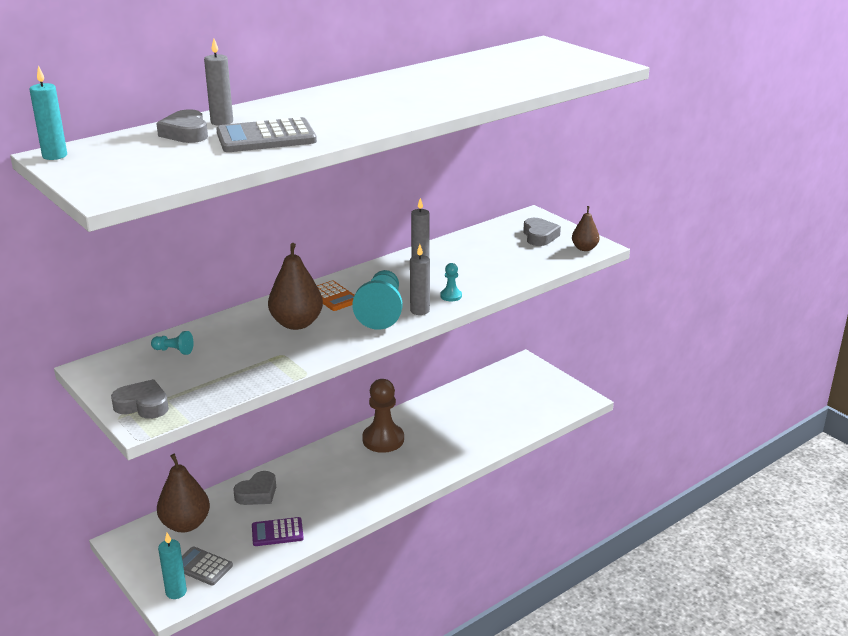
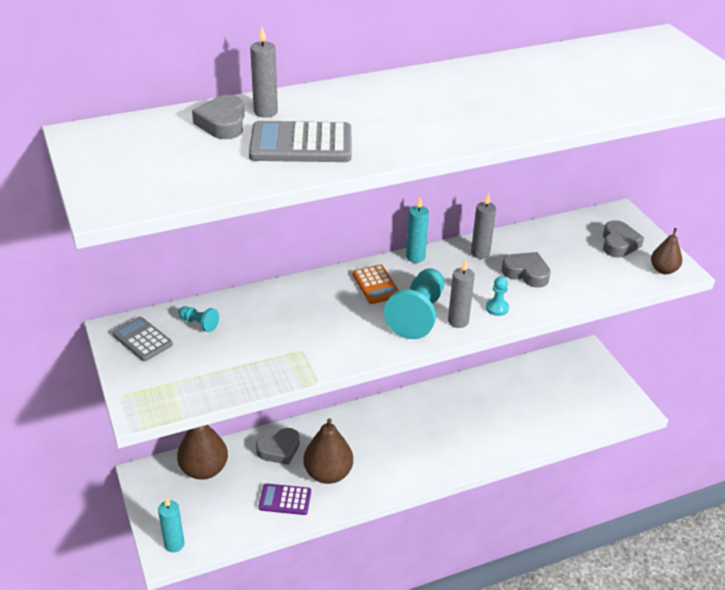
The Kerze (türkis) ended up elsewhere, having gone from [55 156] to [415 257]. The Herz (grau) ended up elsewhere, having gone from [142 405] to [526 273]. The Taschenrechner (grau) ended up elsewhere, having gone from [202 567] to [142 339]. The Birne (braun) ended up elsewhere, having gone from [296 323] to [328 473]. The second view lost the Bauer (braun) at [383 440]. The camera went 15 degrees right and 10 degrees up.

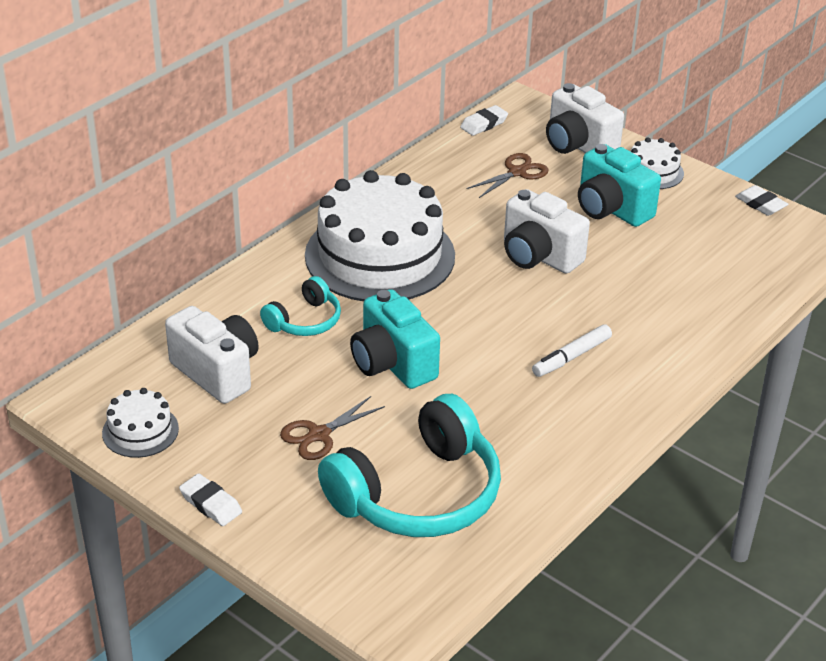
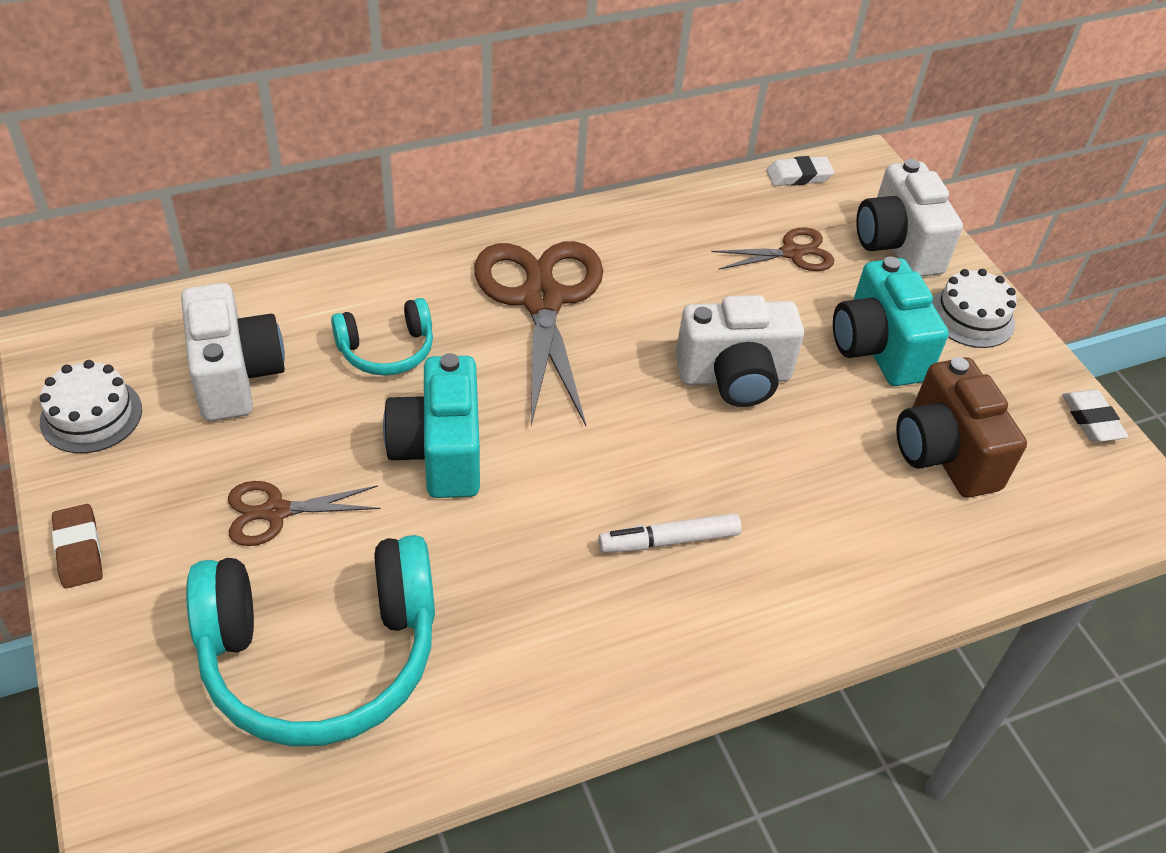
What was the Radiergummi (weiß) at [211 504] turned into the Radiergummi (braun) at [79 550]. Where the Kuchen (weiß) stood at [380 255], the Schere (braun) came to stand at [541 299]. The Kamera (weiß) at [539 256] ended up facing another way, 75 degrees counterclockwise from before. The second view gained the Kamera (braun) at [944 454]. The camera went 25 degrees right and 10 degrees up.

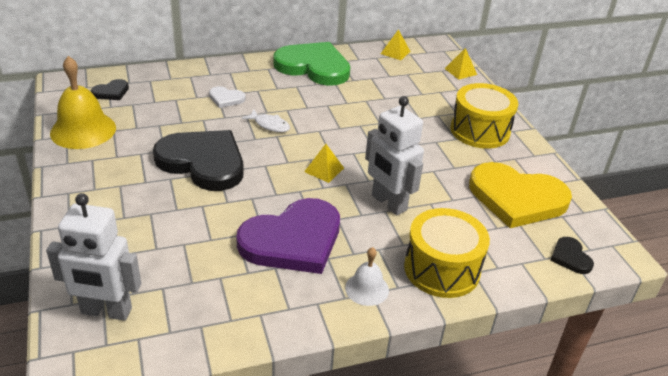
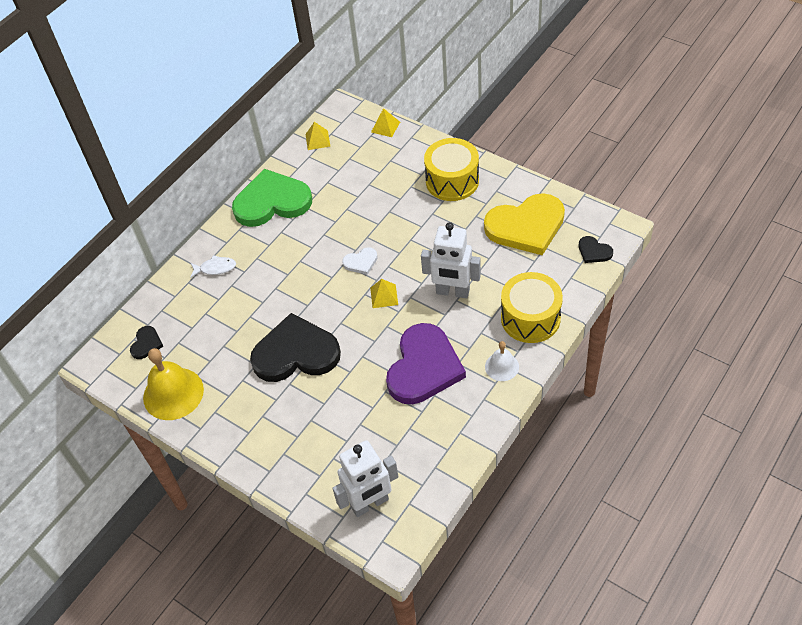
The Herz (weiß) ended up elsewhere, having gone from [226 98] to [361 262]. The Fisch (weiß) ended up elsewhere, having gone from [269 125] to [215 268]. The camera went 30 degrees left and 15 degrees up.

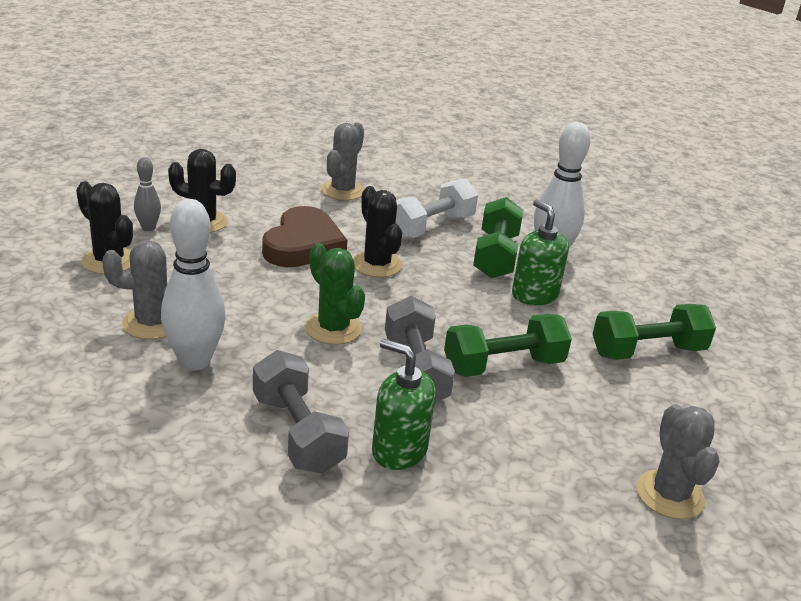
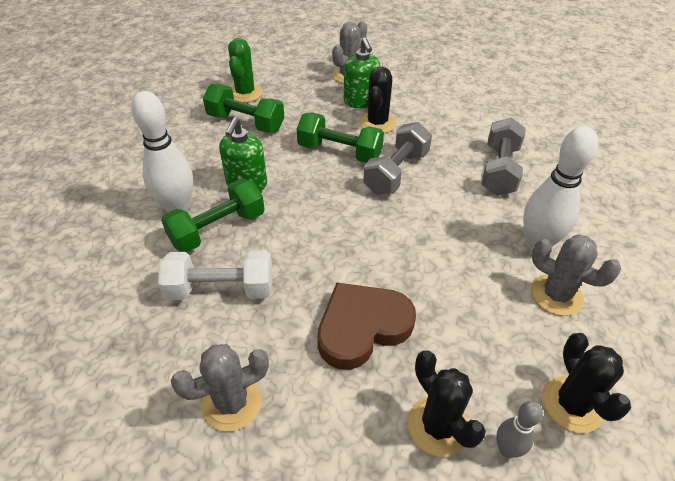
The Kaktus (grün) ended up elsewhere, having gone from [333 329] to [245 93]. The Kaktus (schwarz) ended up elsewhere, having gone from [376 264] to [377 123]. The Seifenspender (grün) ended up elsewhere, having gone from [399 450] to [360 101]. The camera went 135 degrees left and 15 degrees up.

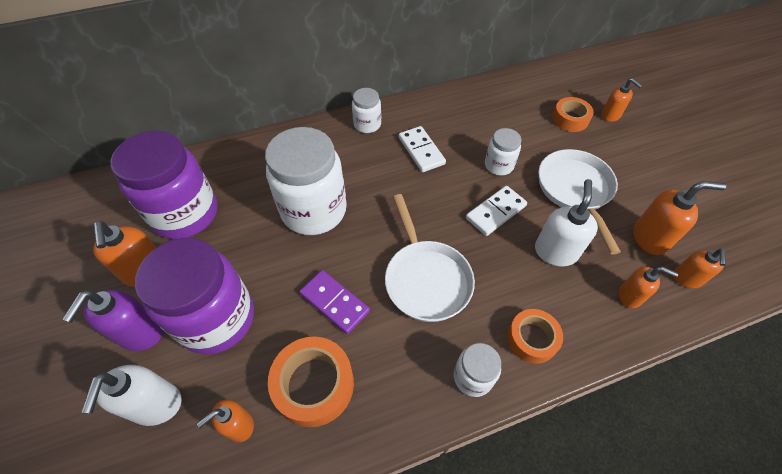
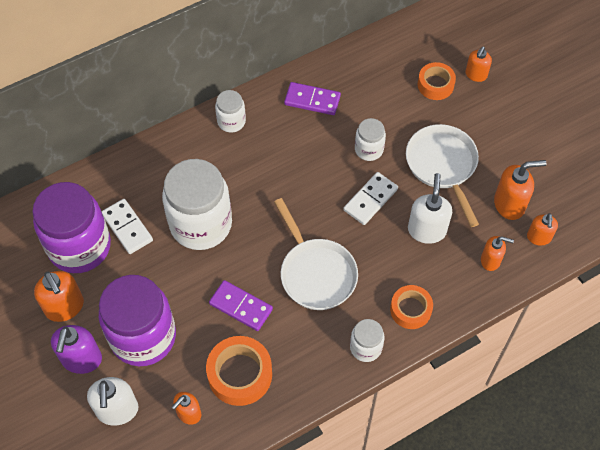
The Dominostein (weiß) ended up elsewhere, having gone from [421 151] to [127 227]. The Seifenspender (orange) at [610 116] ended up facing another way, 75 degrees clockwise from before. The second view gained the Dominostein (lila) at [312 100]. The camera went 10 degrees left and 5 degrees up.

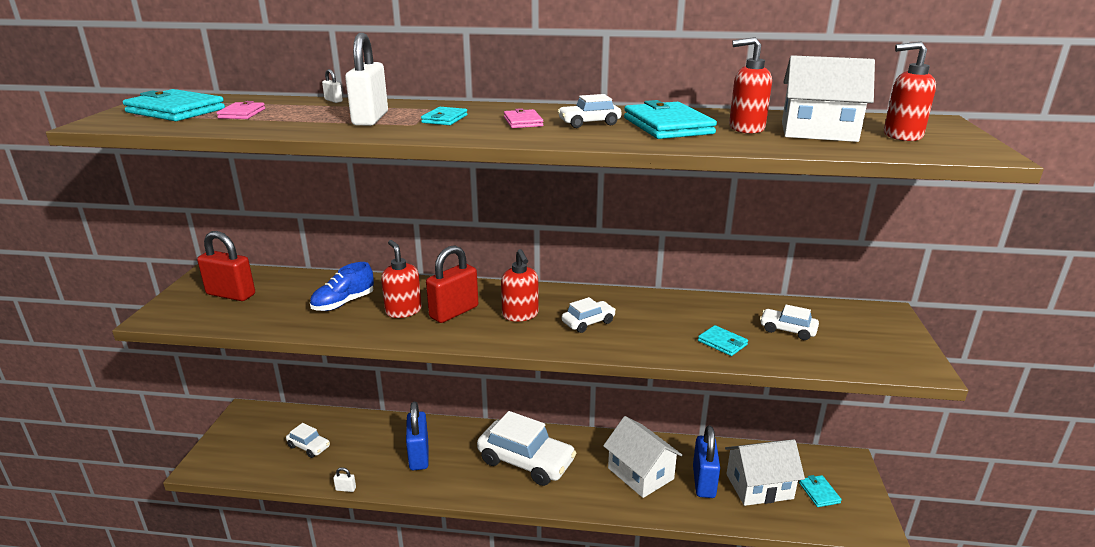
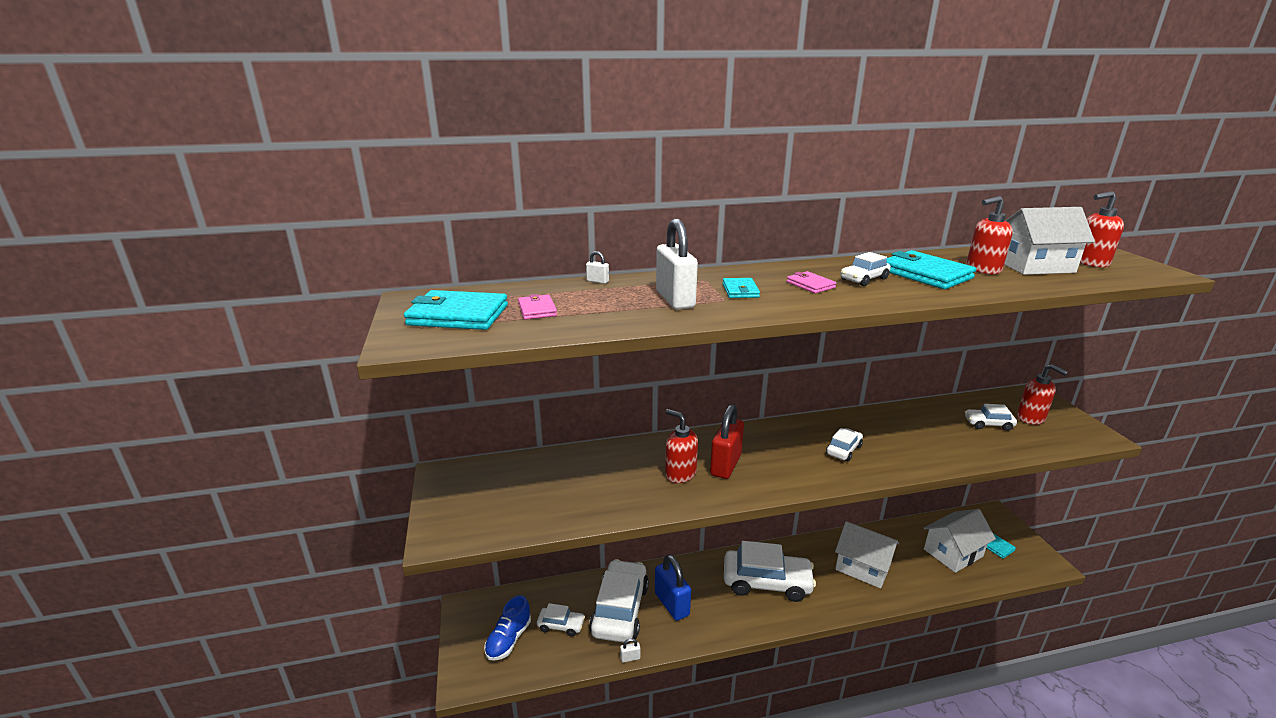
The second view lost the Vorhängeschloss (rot) at [231 294]. The Schuh (blau) ended up elsewhere, having gone from [343 303] to [509 639]. The Seifenspender (rot) ended up elsewhere, having gone from [520 315] to [1031 418]. The second view lost the Vorhängeschloss (blau) at [703 482]. The second view lost the Geldbörse (türkis) at [722 343]. The second view gained the Auto (weiß) at [620 610]. The camera went 20 degrees left and 0 degrees up.

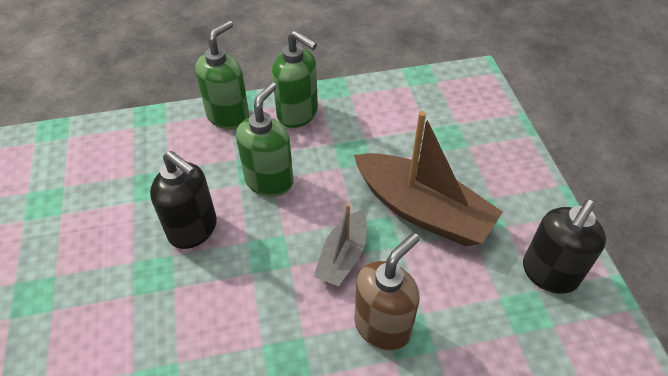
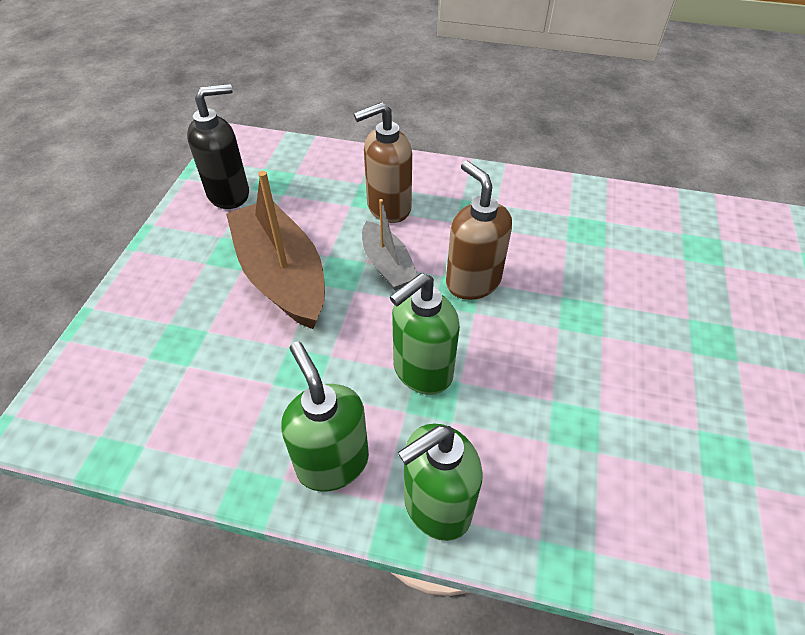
The second view lost the Seifenspender (schwarz) at [193 229]. The Boot (grau) at [343 256] ended up facing another way, 105 degrees clockwise from before. The second view gained the Seifenspender (braun) at [472 281]. The camera went 155 degrees left and 0 degrees up.

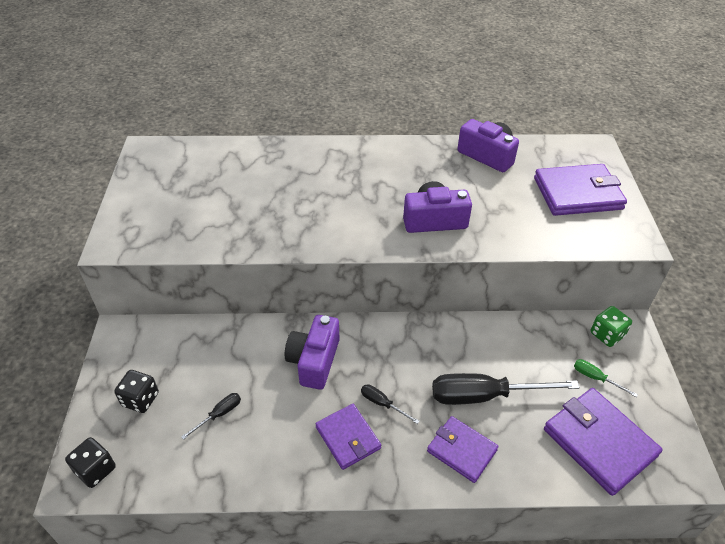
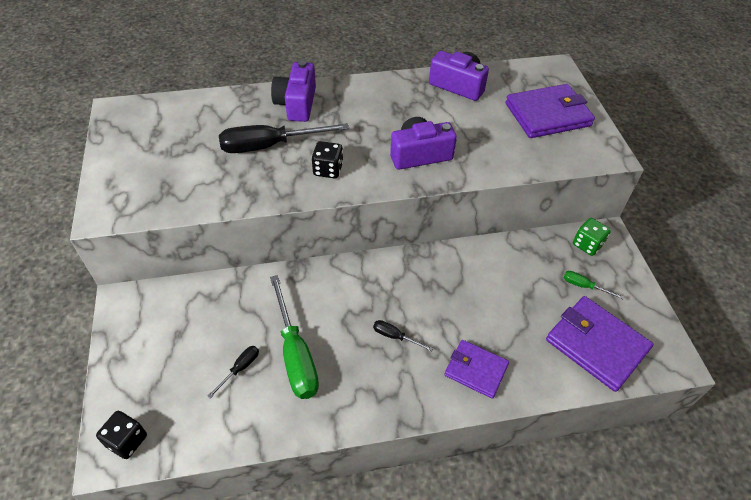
The Spielwürfel (schwarz) ended up elsewhere, having gone from [140 399] to [328 170]. The Kamera (lila) ended up elsewhere, having gone from [314 361] to [296 104]. The second view lost the Geldbörse (lila) at [348 438]. The Schraubenzieher (schwarz) ended up elsewhere, having gone from [484 396] to [269 146]. The second view gained the Schraubenzieher (grün) at [295 354]. The camera went 10 degrees left and 5 degrees up.

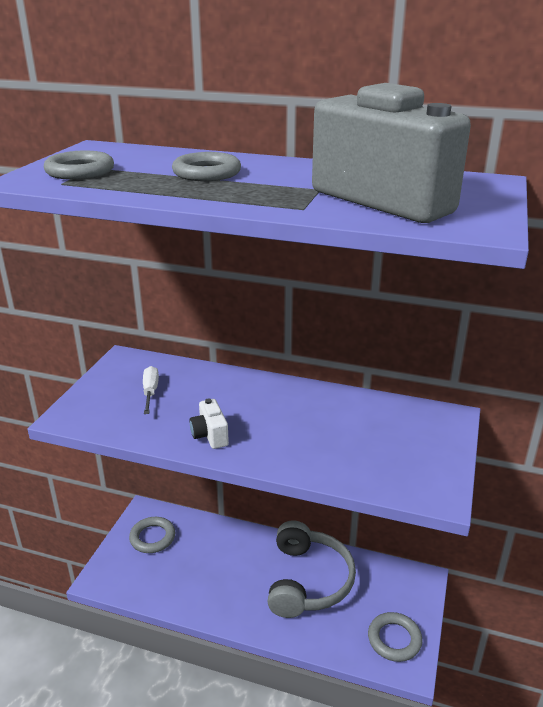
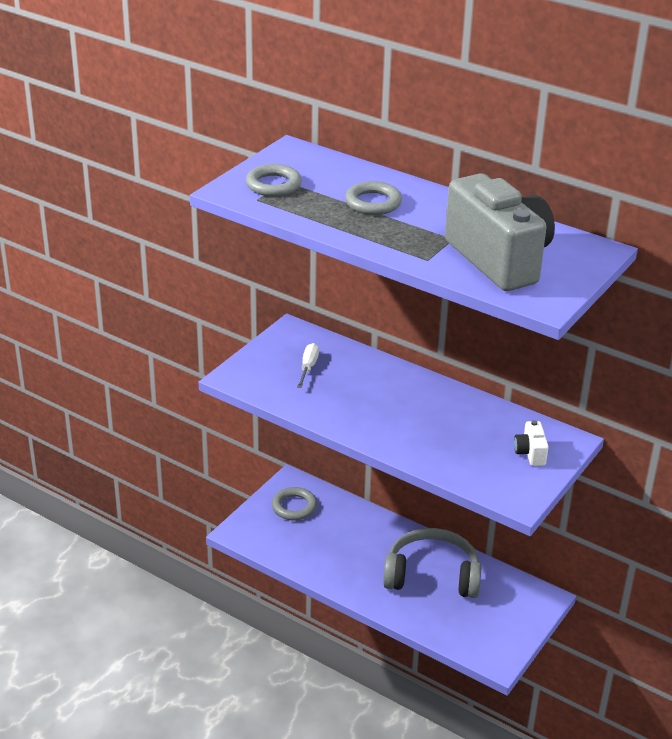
The Kamera (weiß) ended up elsewhere, having gone from [210 435] to [530 453]. The Kopfhörer (grau) at [308 581] ended up facing another way, 105 degrees counterclockwise from before. The second view lost the Ring (grau) at [394 639]. The camera went 15 degrees right and 5 degrees up.

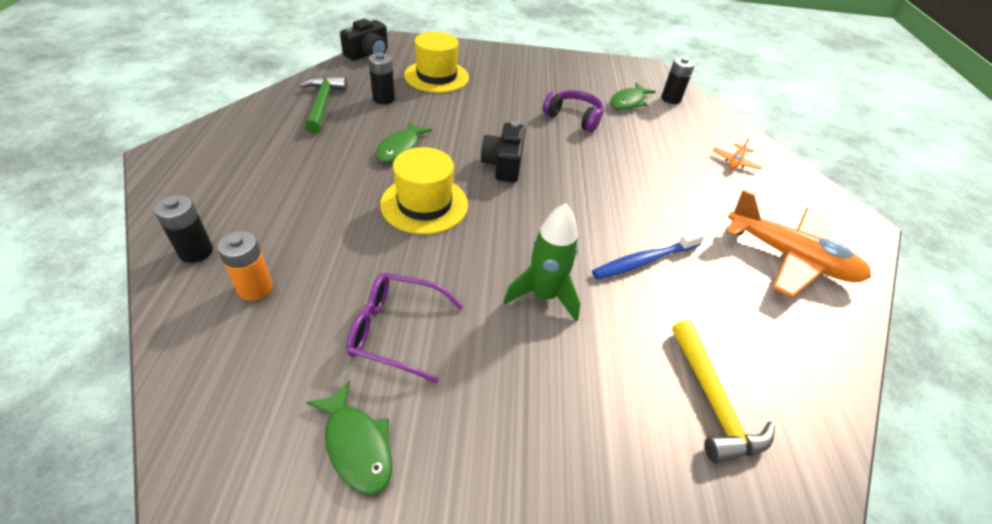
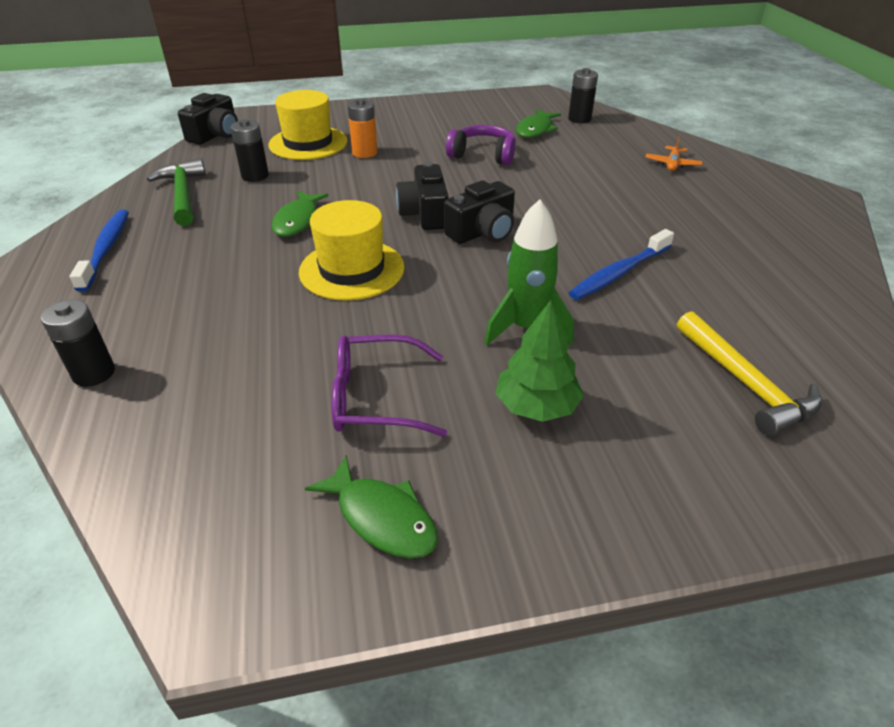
The Batterie (orange) ended up elsewhere, having gone from [255 288] to [364 153]. The second view lost the Flugzeug (orange) at [789 257]. The second view gained the Zahnbürste (blau) at [106 249]. The second view gained the Kamera (schwarz) at [482 232]. The second view gained the Baum (grün) at [536 406]. The camera went 10 degrees left and 5 degrees down.

